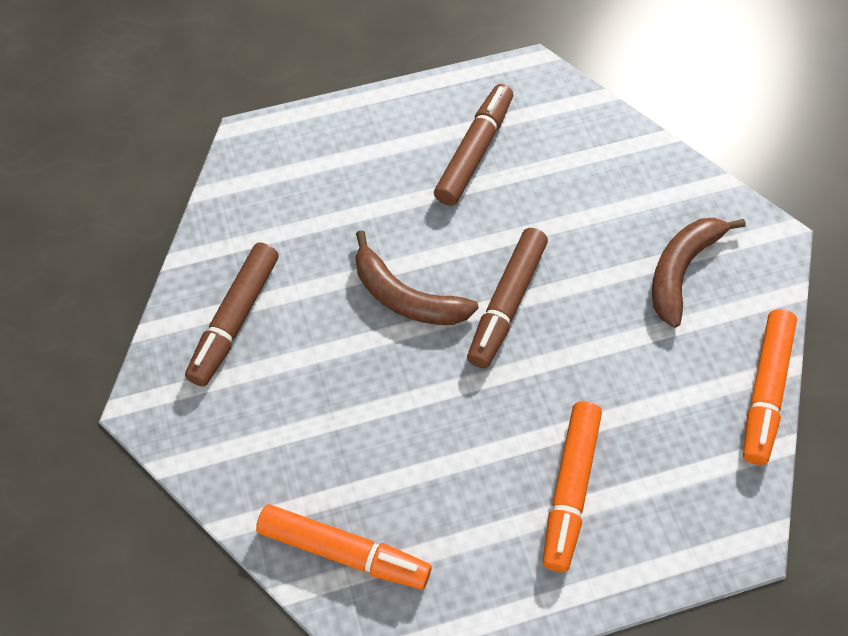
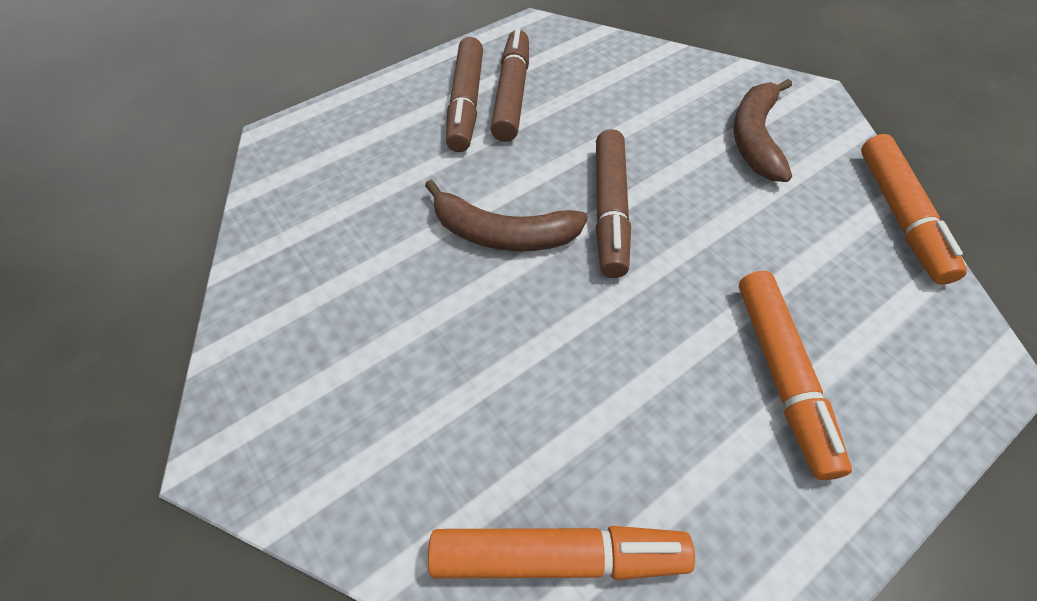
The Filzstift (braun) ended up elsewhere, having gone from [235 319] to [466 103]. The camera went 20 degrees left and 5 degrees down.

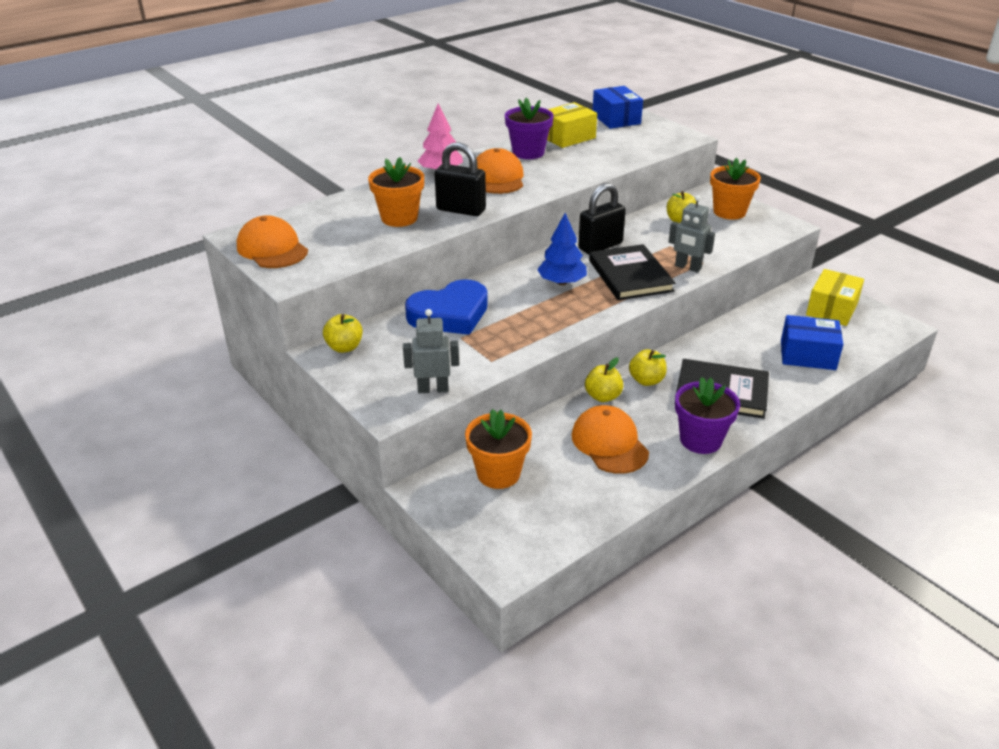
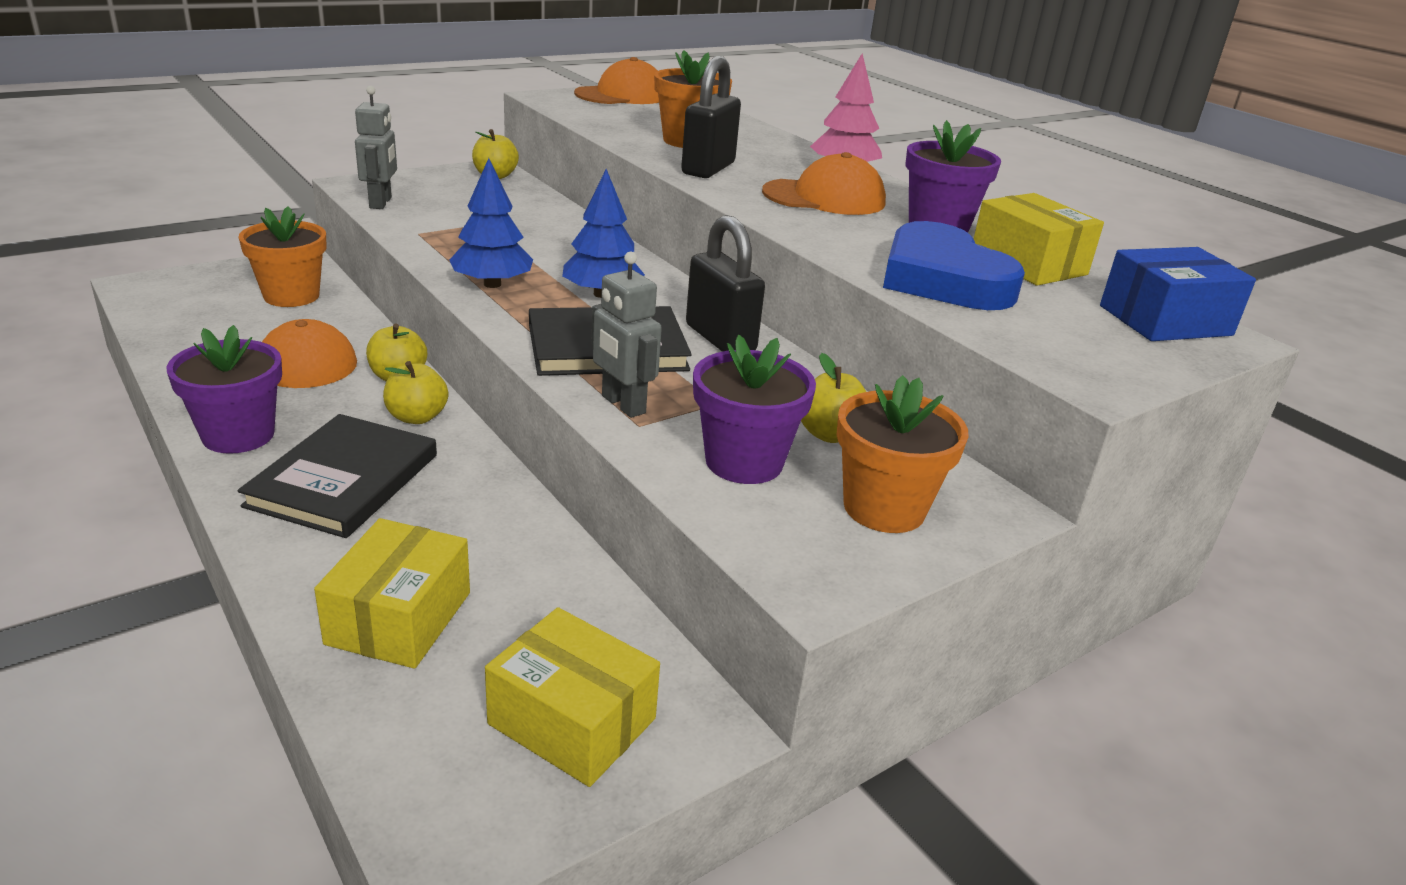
The Herz (blau) ended up elsewhere, having gone from [450 314] to [942 279]. The Roboter (grau) at [687 267] ended up facing another way, 75 degrees counterclockwise from before. What was the Schachtel (blau) at [807 355] turned into the Schachtel (gelb) at [399 618]. The second view gained the Baum (blau) at [492 284]. The second view gained the Blumentopf (lila) at [744 462]. The camera went 90 degrees right and 5 degrees down.

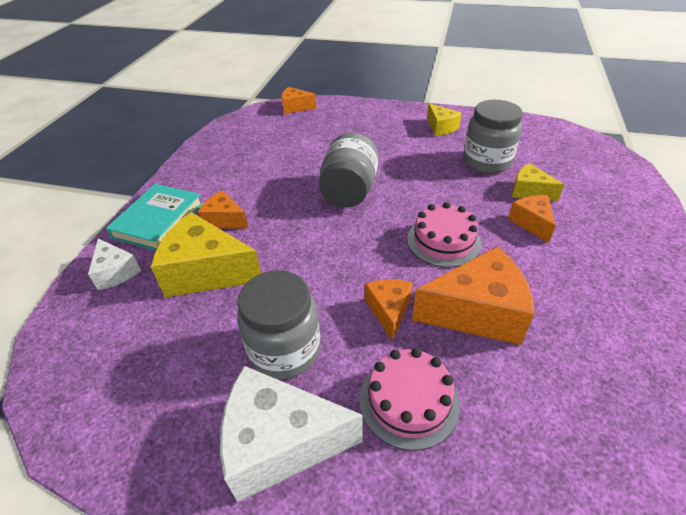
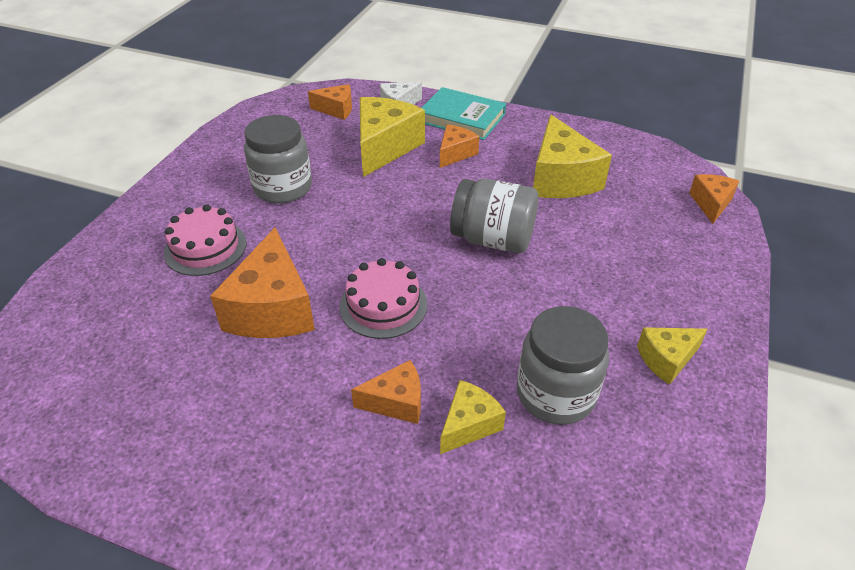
The second view lost the Käse (weiß) at [280 443]. The Käse (orange) ended up elsewhere, having gone from [389 311] to [336 109]. The second view gained the Käse (gelb) at [561 178]. The camera went 95 degrees right and 0 degrees up.

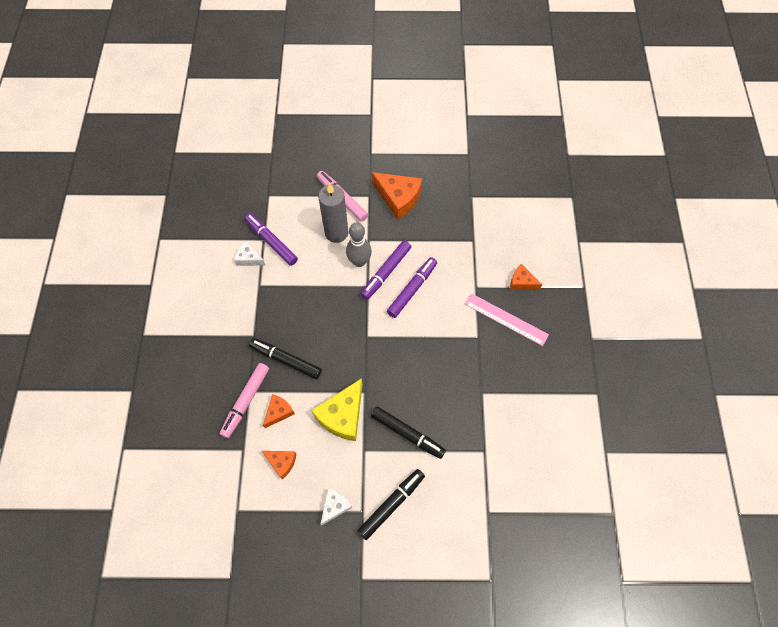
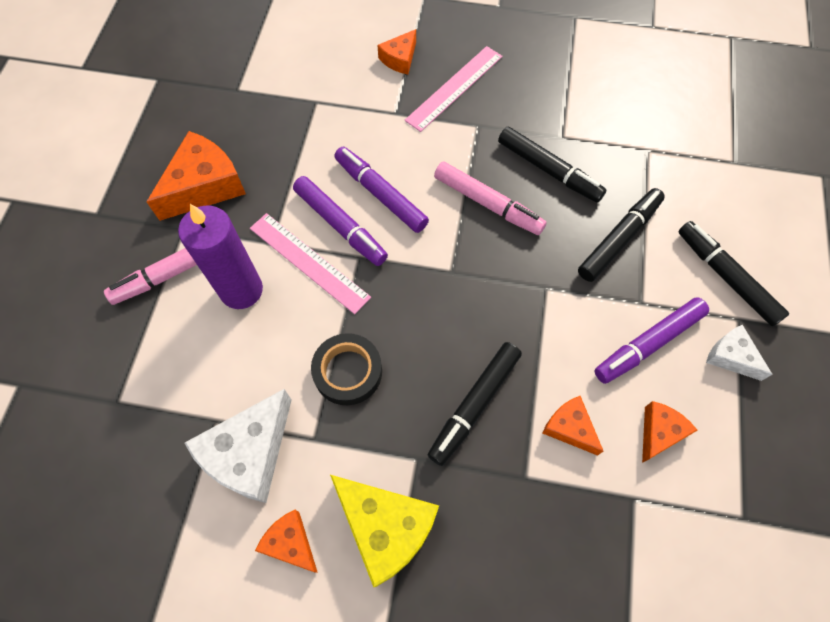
The Filzstift (rosa) ended up elsewhere, having gone from [246 401] to [488 203]. The size of the Käse (weiß) at [249 258] changed by a factor of 1.80. The Filzstift (lila) ended up elsewhere, having gone from [271 242] to [648 344]. The Käse (gelb) ended up elsewhere, having gone from [342 415] to [385 527]. What was the Kerze (grau) at [336 233] turned into the Kerze (lila) at [241 290]. Where the Bowlingkegel (grau) stood at [359 261], the Lineal (rosa) came to stand at [309 262]. The second view gained the Käse (orange) at [290 543]. The second view gained the Klebeband (schwarz) at [348 371]. The second view gained the Filzstift (schwarz) at [549 170]. The camera went 80 degrees left and 0 degrees up.

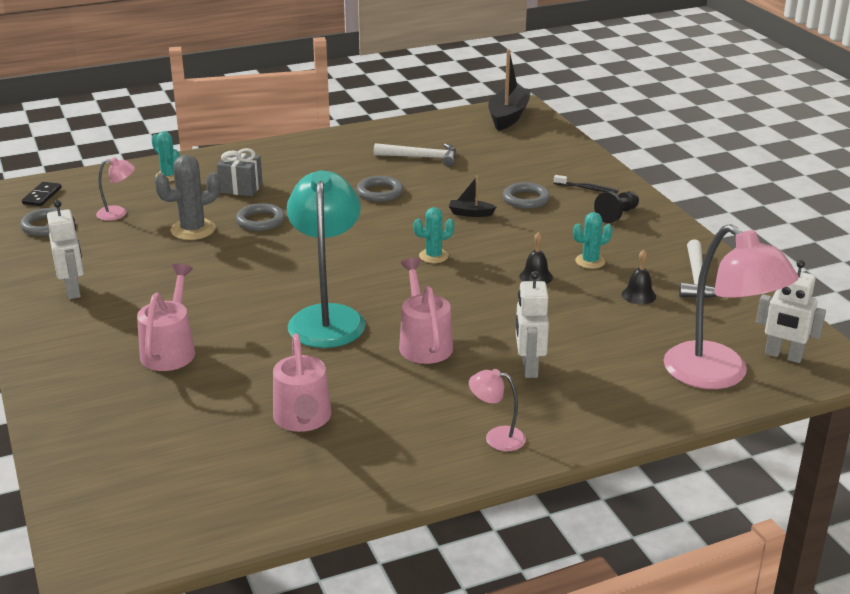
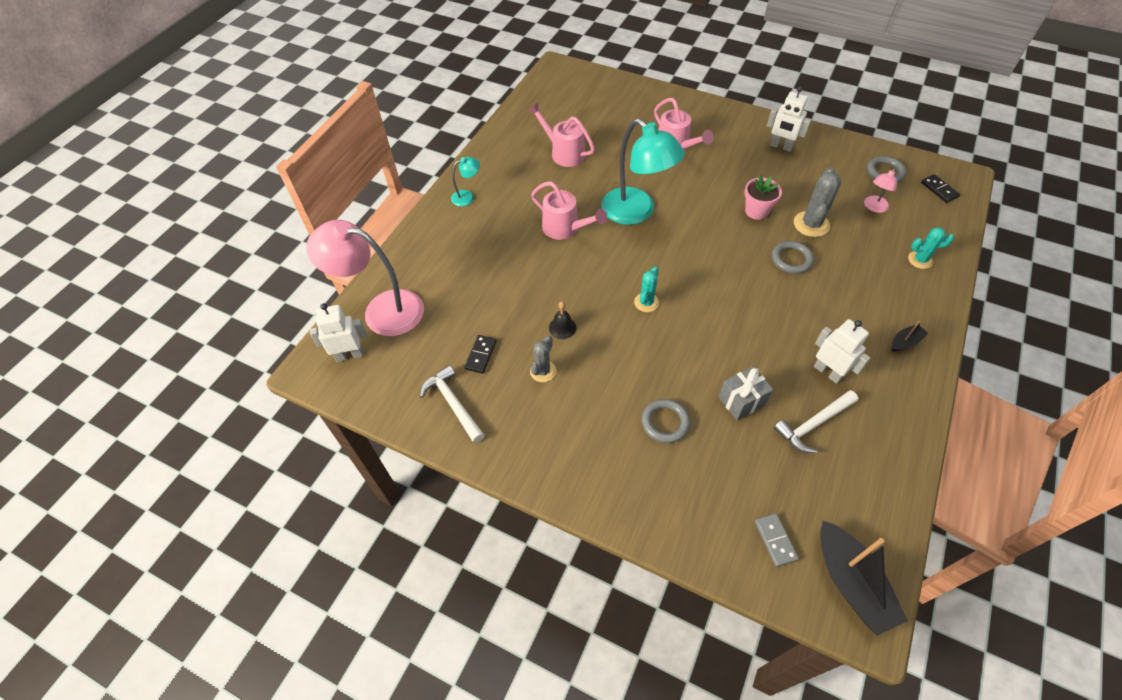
The Geschenk (grau) ended up elsewhere, having gone from [241 188] to [741 401]. The second view lost the Ring (grau) at [379 192]. The Boot (schwarz) ended up elsewhere, having gone from [470 213] to [905 342]. What was the Lampe (rosa) at [496 437] turned into the Lampe (türkis) at [467 196]. The Roboter (weiß) ended up elsewhere, having gone from [529 367] to [828 372]. The second view lost the Zahnbürste (schwarz) at [587 189]. What was the Kaktus (türkis) at [590 261] turned into the Kaktus (grau) at [543 371]. The second view lost the Bauer (schwarz) at [617 215]. Where the Glocke (schwarz) stood at [638 295], the Dominostein (schwarz) came to stand at [480 355]. The second view gained the Blumentopf (rosa) at [756 211]. The second view gained the Dominostein (grau) at [775 540]. The camera went 140 degrees right and 25 degrees up.

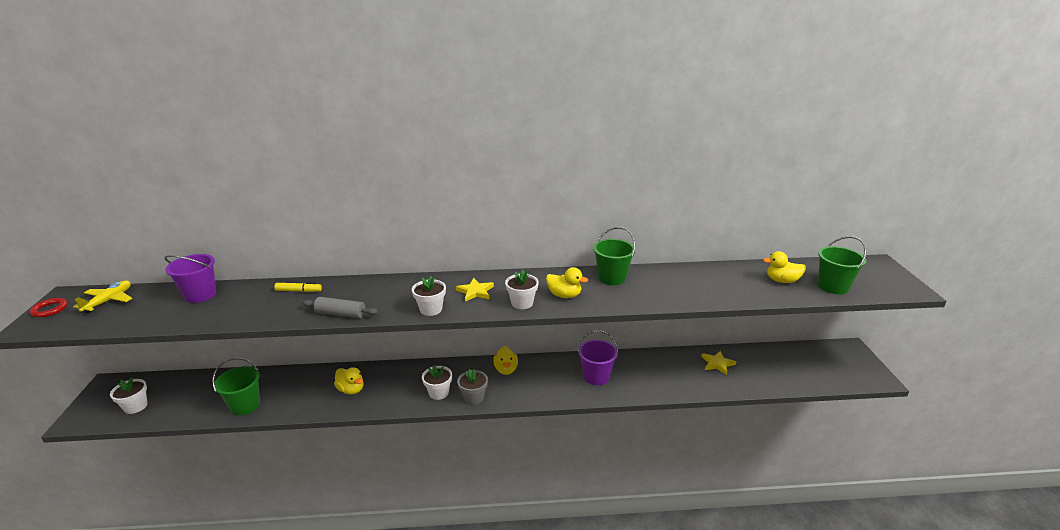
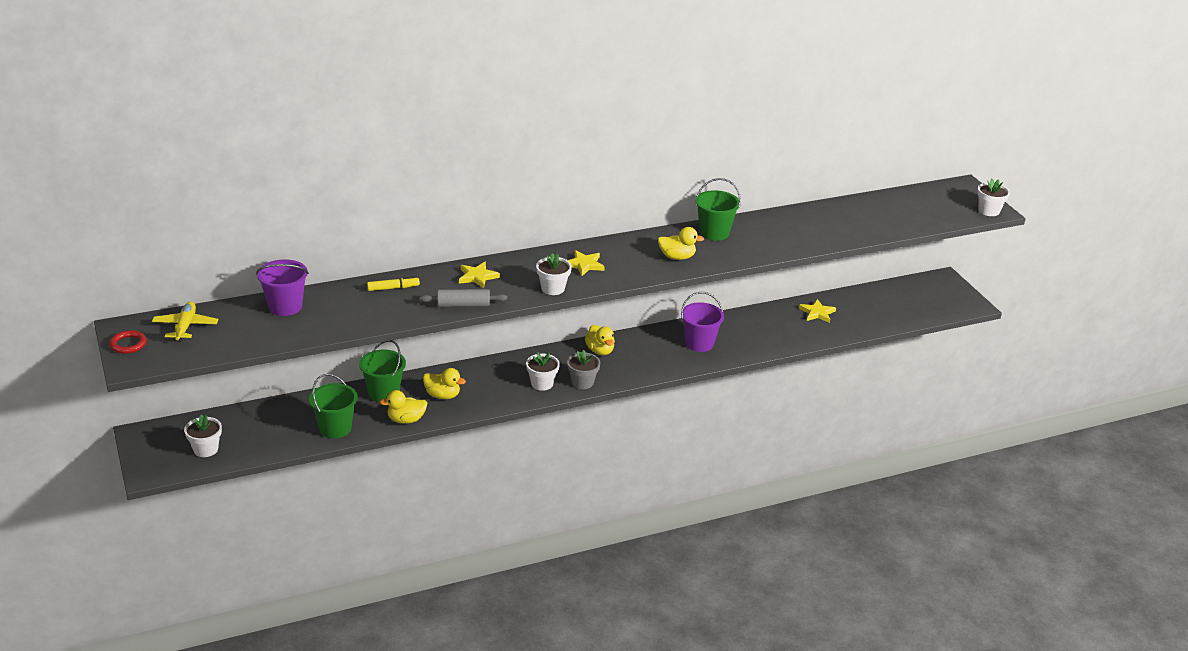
The Blumentopf (weiß) ended up elsewhere, having gone from [522 303] to [989 211]. The Ente (gelb) ended up elsewhere, having gone from [782 280] to [406 420]. The Eimer (grün) ended up elsewhere, having gone from [833 286] to [383 393]. The second view gained the Stern (gelb) at [477 277]. The camera went 20 degrees left and 5 degrees up.

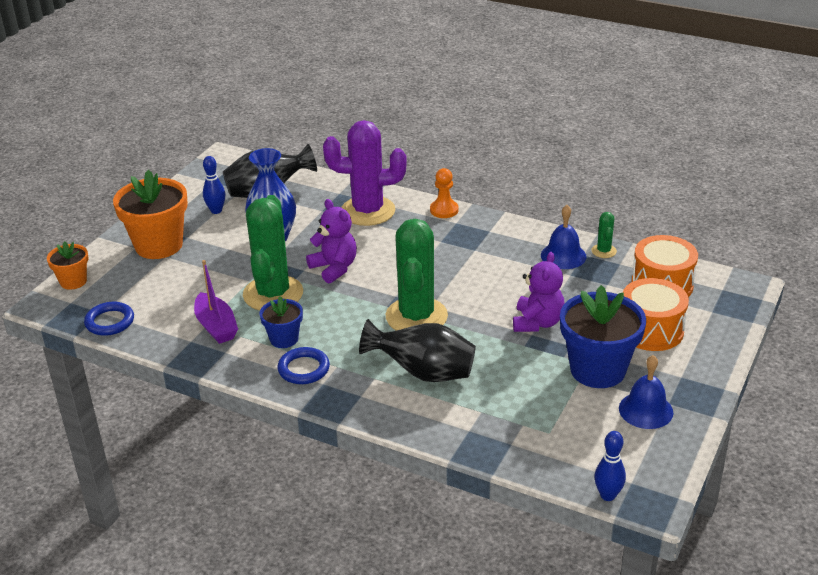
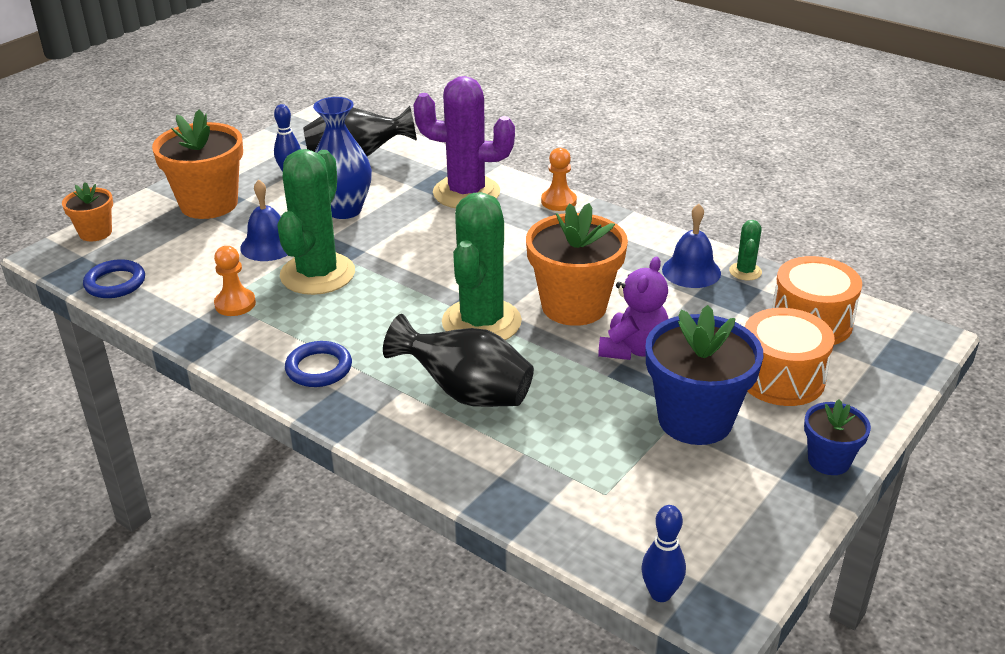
Where the Boot (lila) stood at [216 326], the Bauer (orange) came to stand at [235 304]. The Blumentopf (blau) ended up elsewhere, having gone from [284 339] to [829 460]. The second view lost the Teddybär (lila) at [334 268]. The Glocke (blau) ended up elsewhere, having gone from [646 410] to [268 245]. The second view gained the Blumentopf (orange) at [574 306]. The camera went 10 degrees right and 0 degrees up.

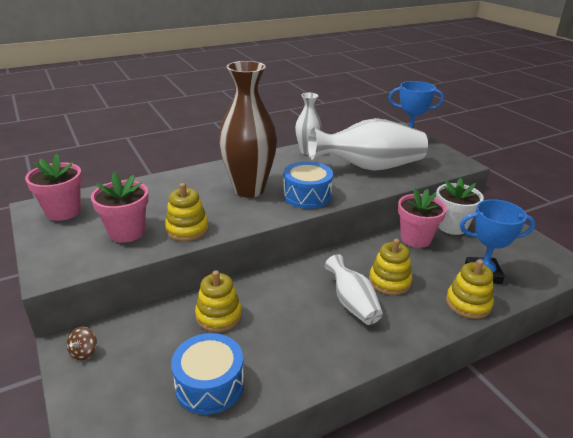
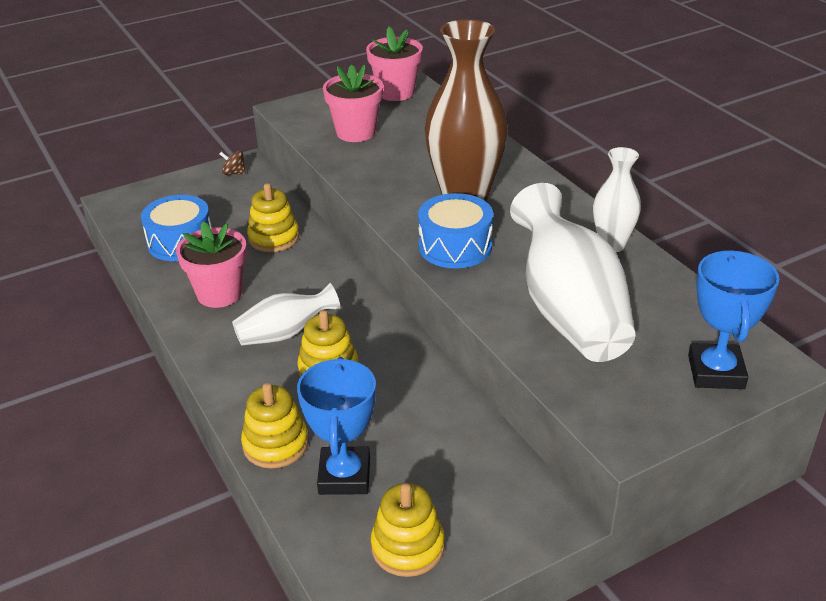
The Stapelspielzeug (gelb) ended up elsewhere, having gone from [187 229] to [407 547]. The Blumentopf (rosa) ended up elsewhere, having gone from [415 238] to [219 294]. The second view lost the Blumentopf (weiß) at [452 226]. The camera went 90 degrees right and 5 degrees up.

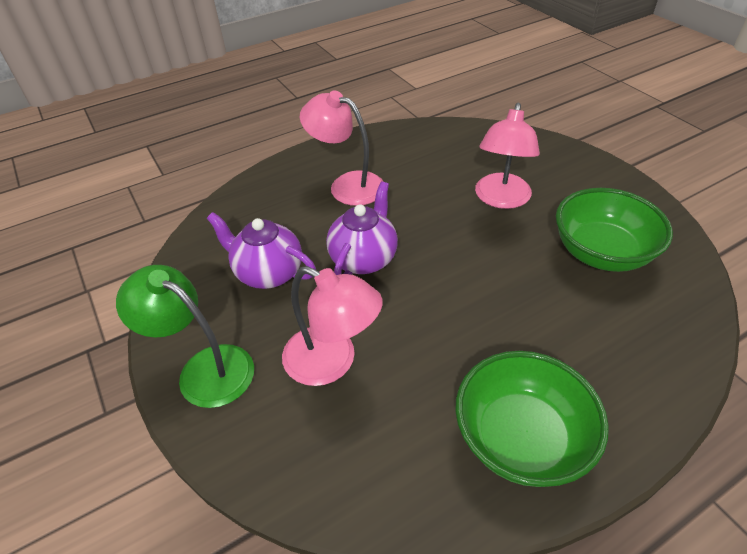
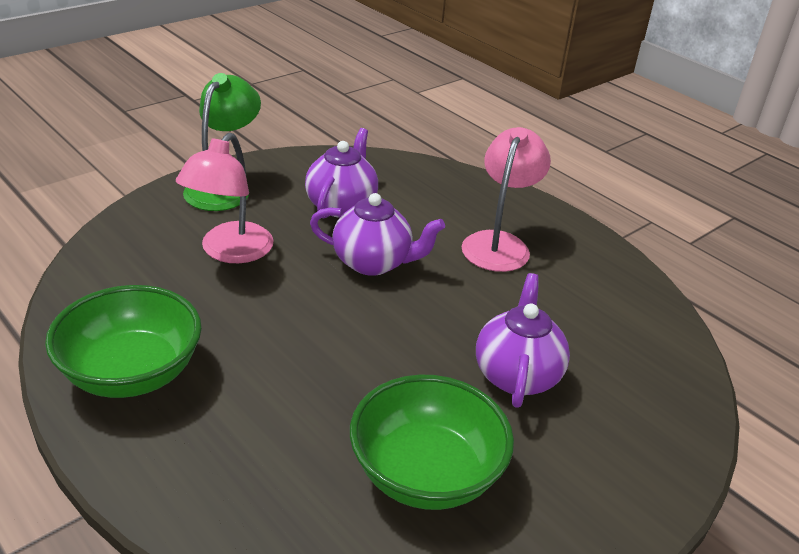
Where the Lampe (rosa) stood at [501 199], the Teekanne (lila) came to stand at [517 375]. The camera went 75 degrees right and 10 degrees down.

